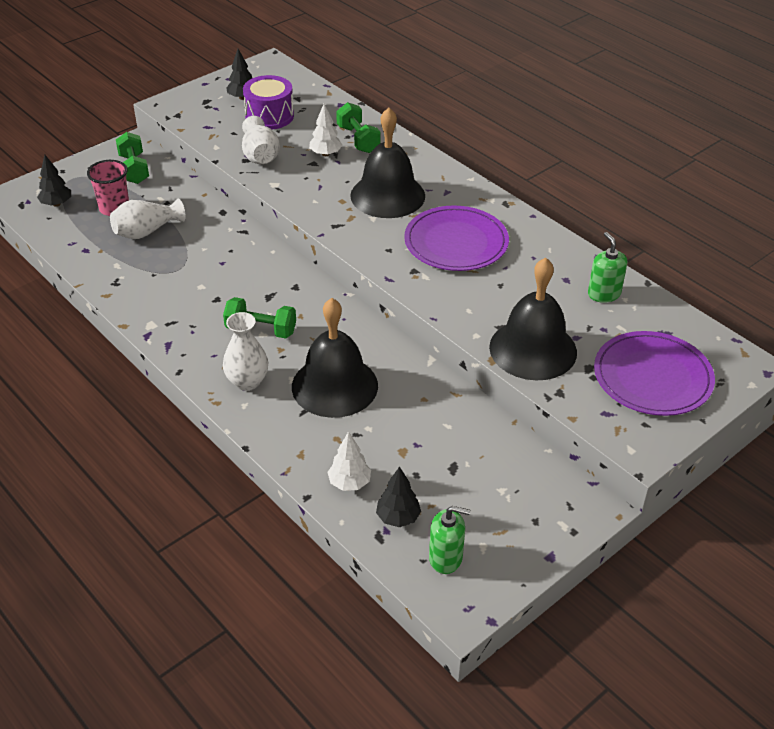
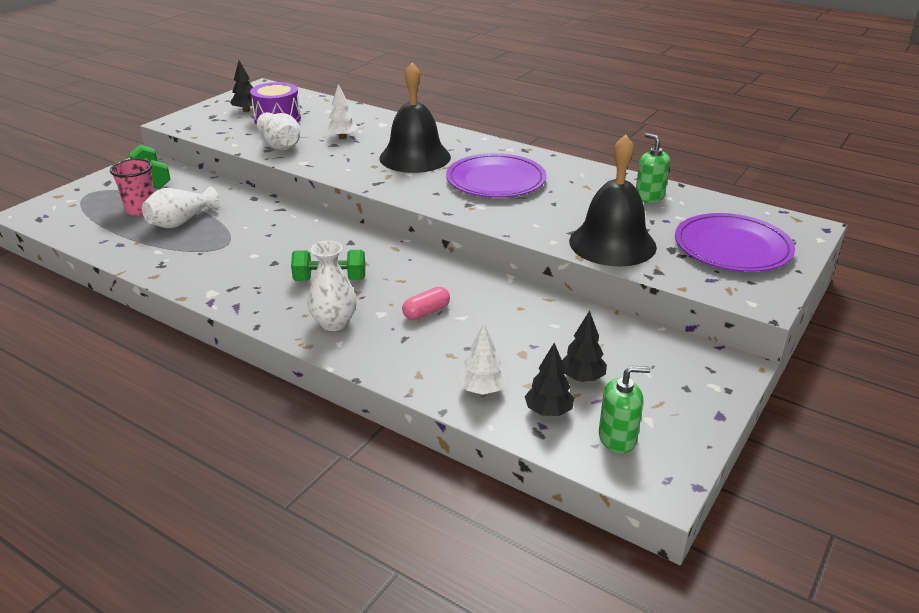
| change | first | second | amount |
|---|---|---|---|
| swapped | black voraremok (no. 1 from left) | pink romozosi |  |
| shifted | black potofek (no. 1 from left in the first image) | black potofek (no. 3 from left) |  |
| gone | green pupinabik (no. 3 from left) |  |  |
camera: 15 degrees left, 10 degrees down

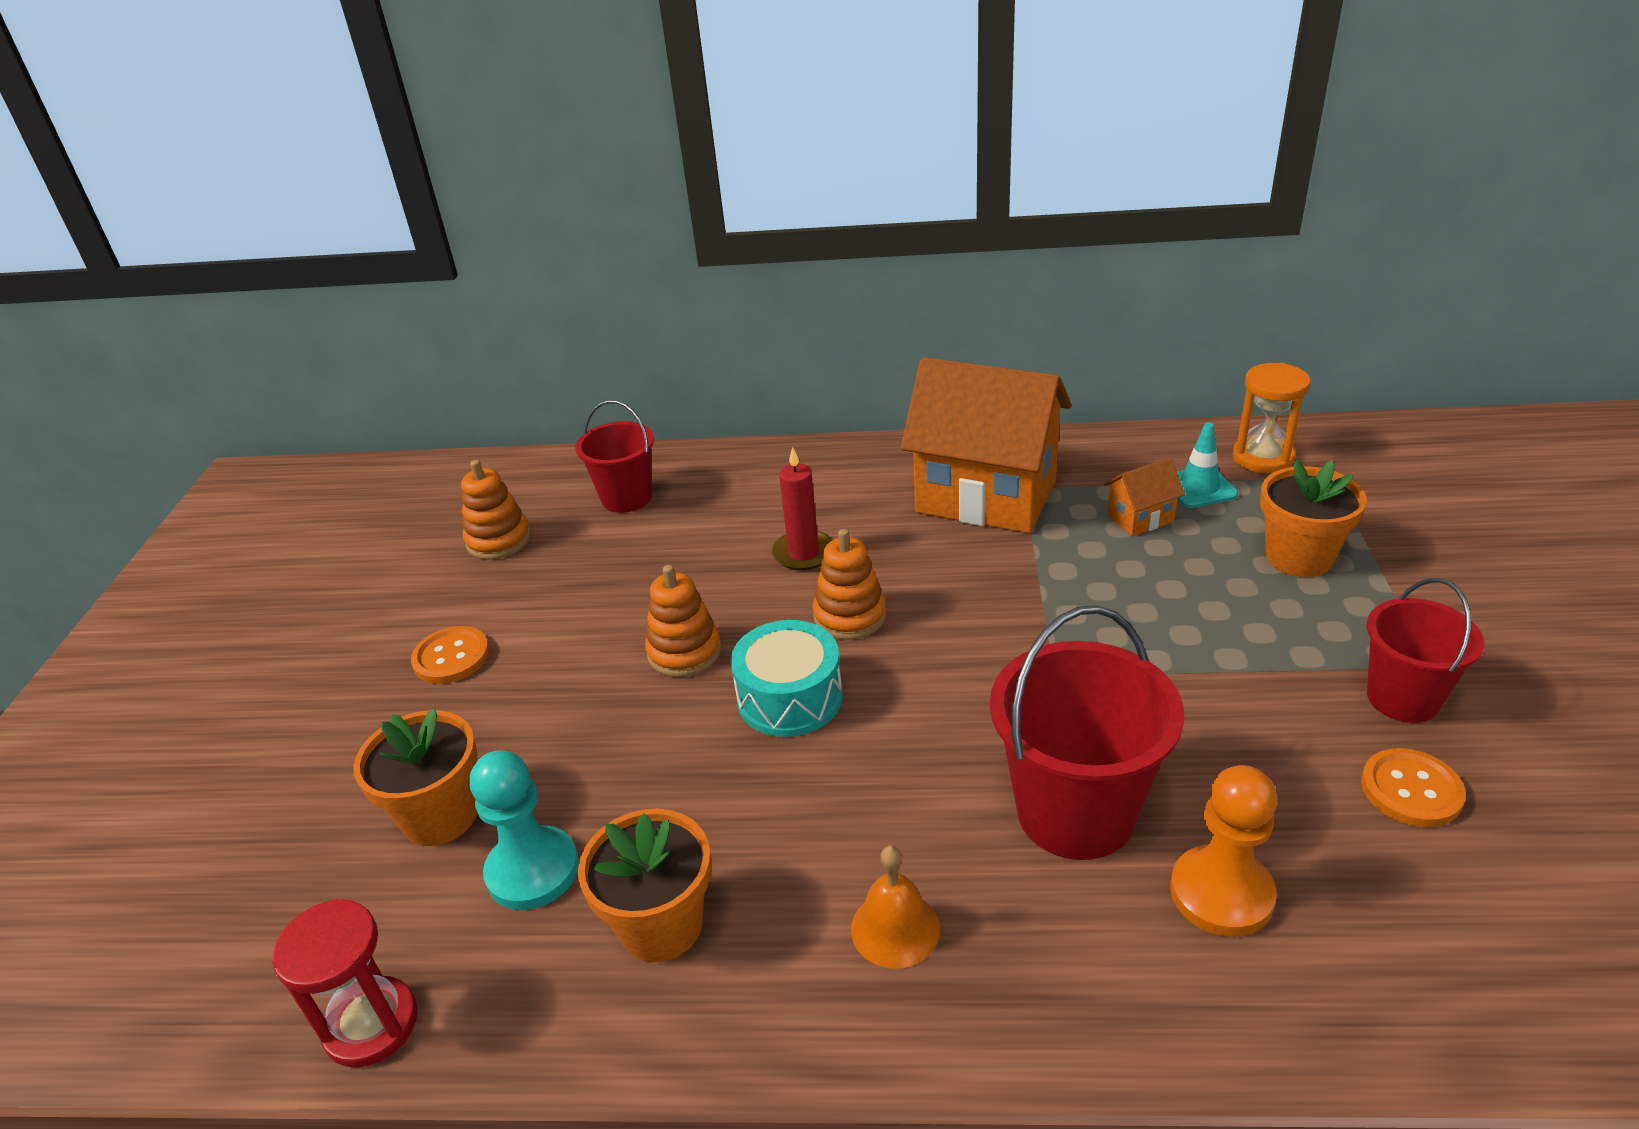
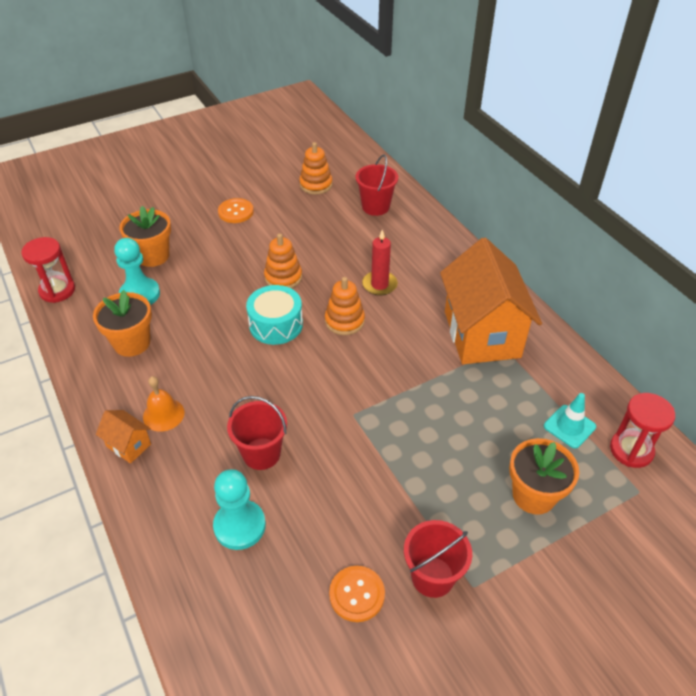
| change | first | second | amount |
|---|---|---|---|
| shifted | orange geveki (no. 2 from left in the first image) | orange geveki (no. 1 from left) |  |
| repainted | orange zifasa | turquoise zifasa (no. 2 from left) |  |
| scaled | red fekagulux (no. 2 from left in the first image) | red fekagulux (no. 1 from left) | x0.63 |
| repainted | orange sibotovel | red sibotovel (no. 2 from left) |  |
camera: 55 degrees right, 10 degrees up

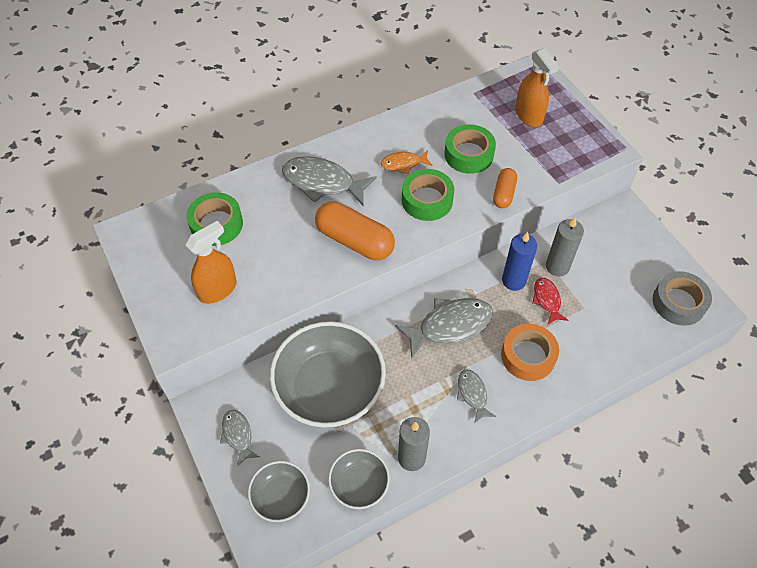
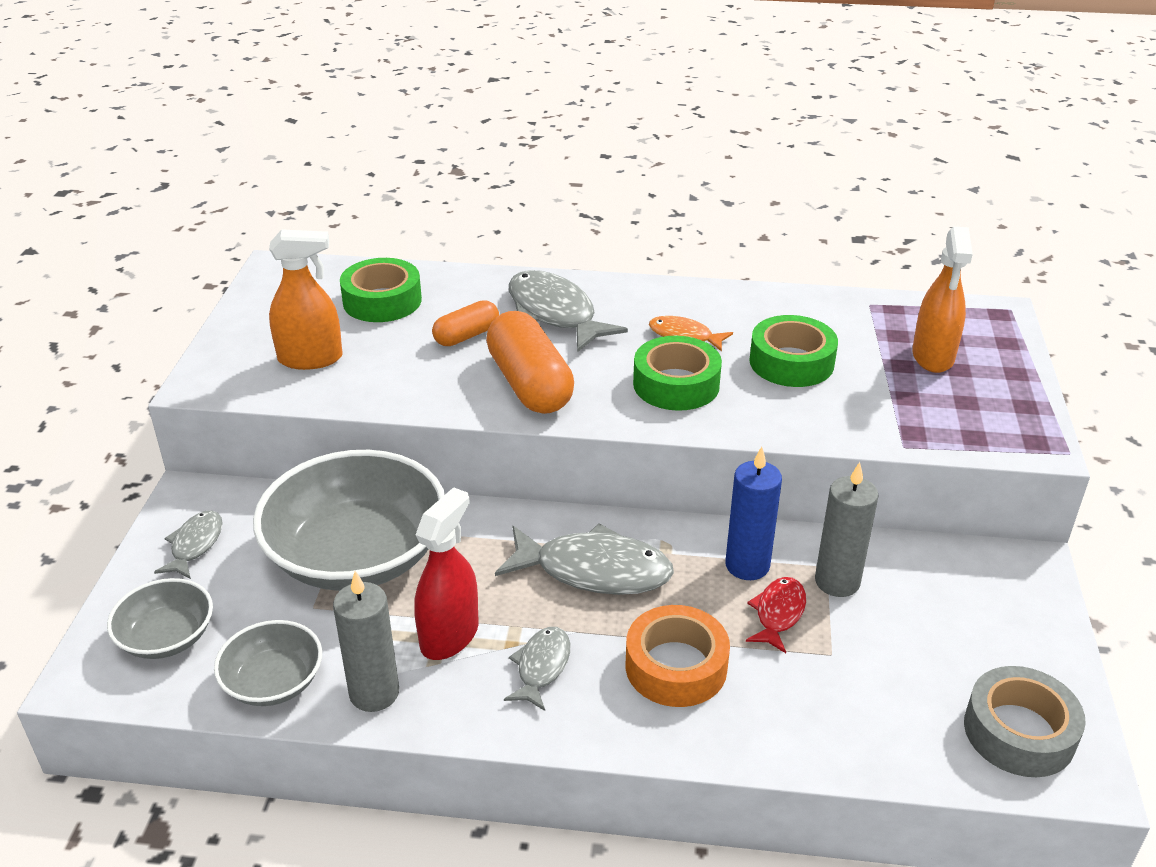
| change | first | second | amount |
|---|---|---|---|
| new |  | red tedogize |  |
| shifted | orange romozosi (no. 2 from left in the first image) | orange romozosi (no. 1 from left) |  |
camera: 35 degrees right, 20 degrees down

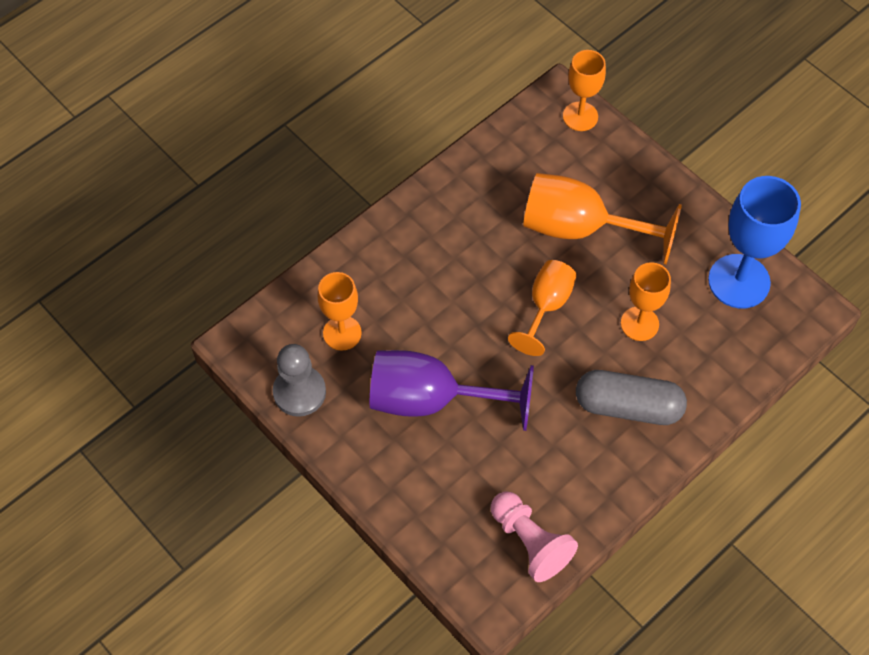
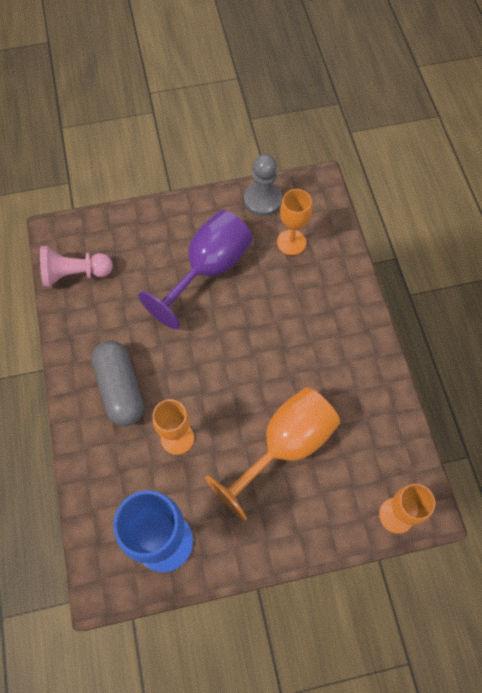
| change | first | second | amount |
|---|---|---|---|
| rotated | grey romozosi |  | 60 degrees counterclockwise |
| gone | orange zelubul (no. 2 from left) |  |  |
camera: 120 degrees right, 5 degrees up

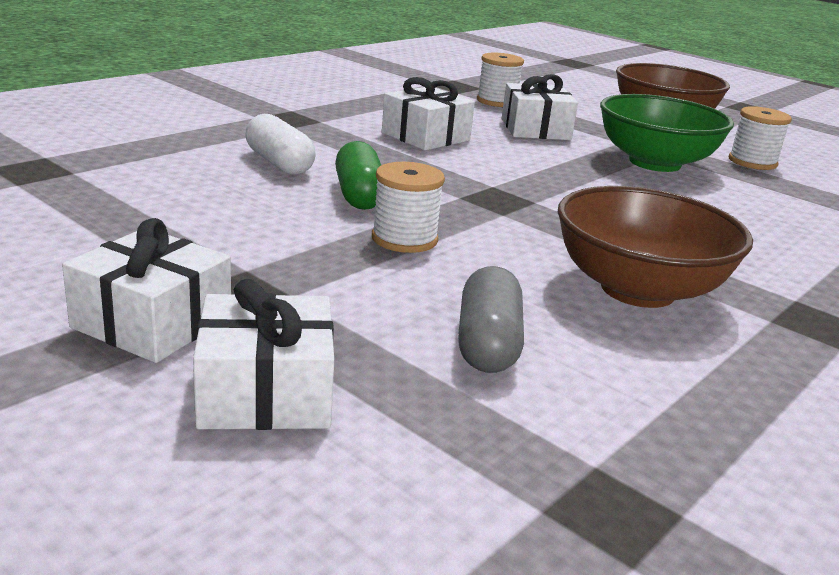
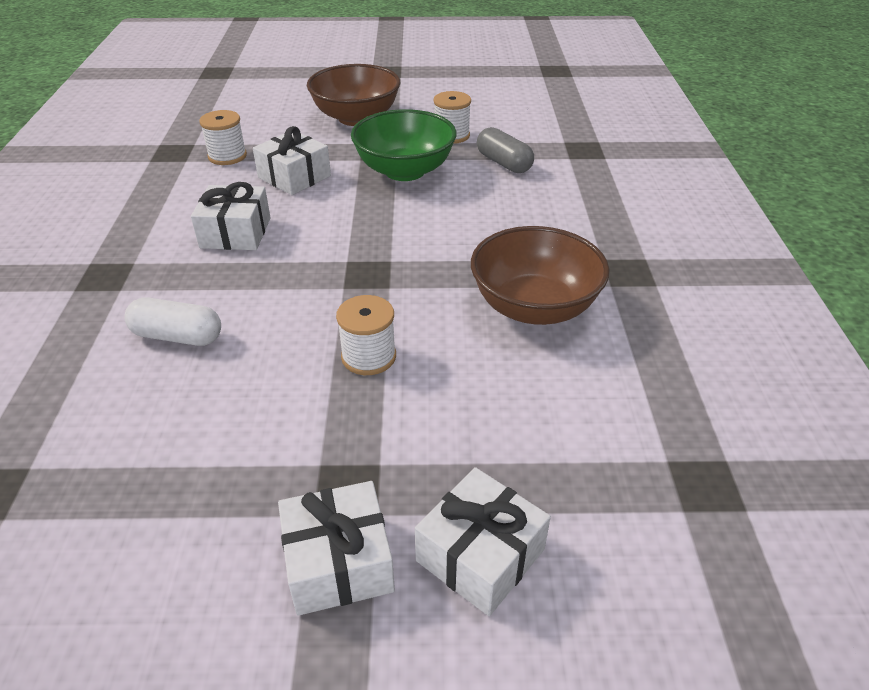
| change | first | second | amount |
|---|---|---|---|
| shifted | grey romozosi |  |  |
| gone | green romozosi |  |  |
camera: 40 degrees left, 15 degrees up

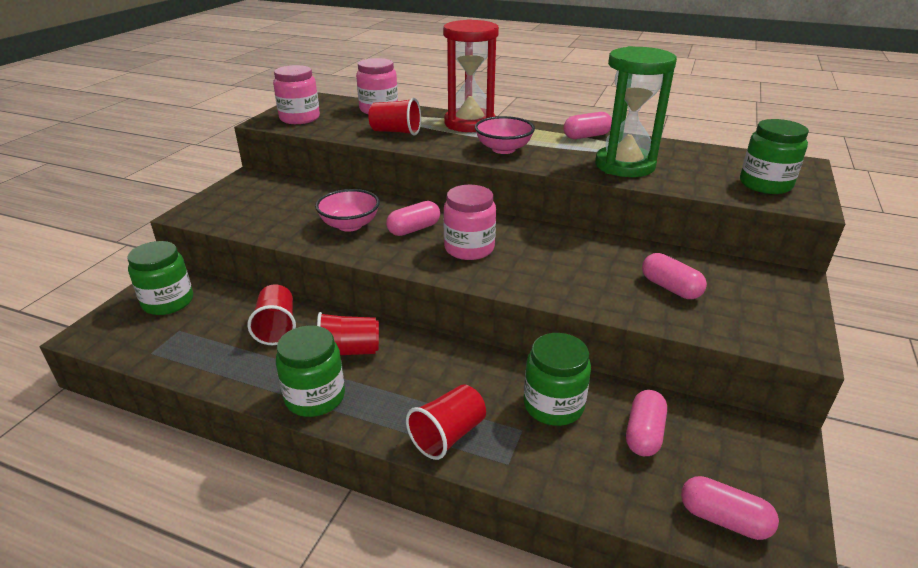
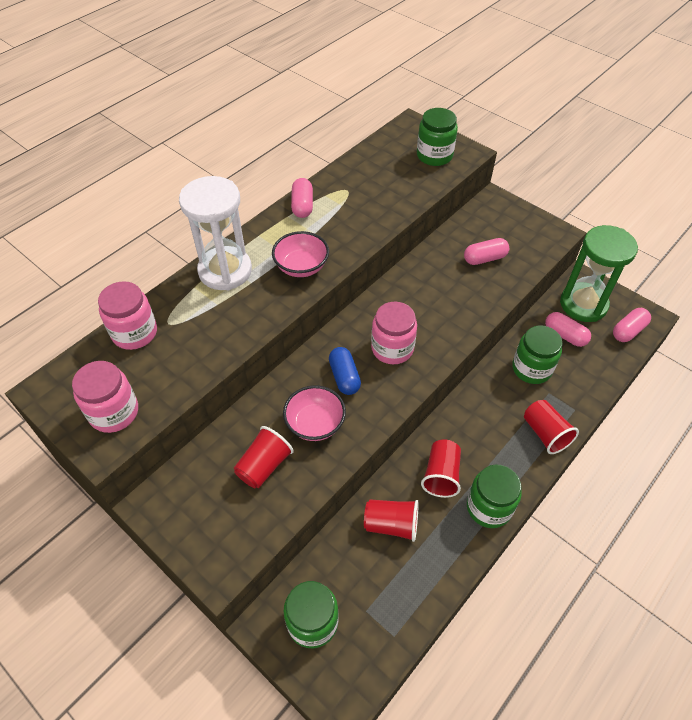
| change | first | second | amount |
|---|---|---|---|
| repainted | red sibotovel | white sibotovel |  |
| shifted | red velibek (no. 3 from left in the first image) | red velibek (no. 1 from left) |  |
| repainted | pink romozosi (no. 1 from left) | blue romozosi |  |
| shifted | green sibotovel |  |  |
camera: 70 degrees left, 20 degrees up

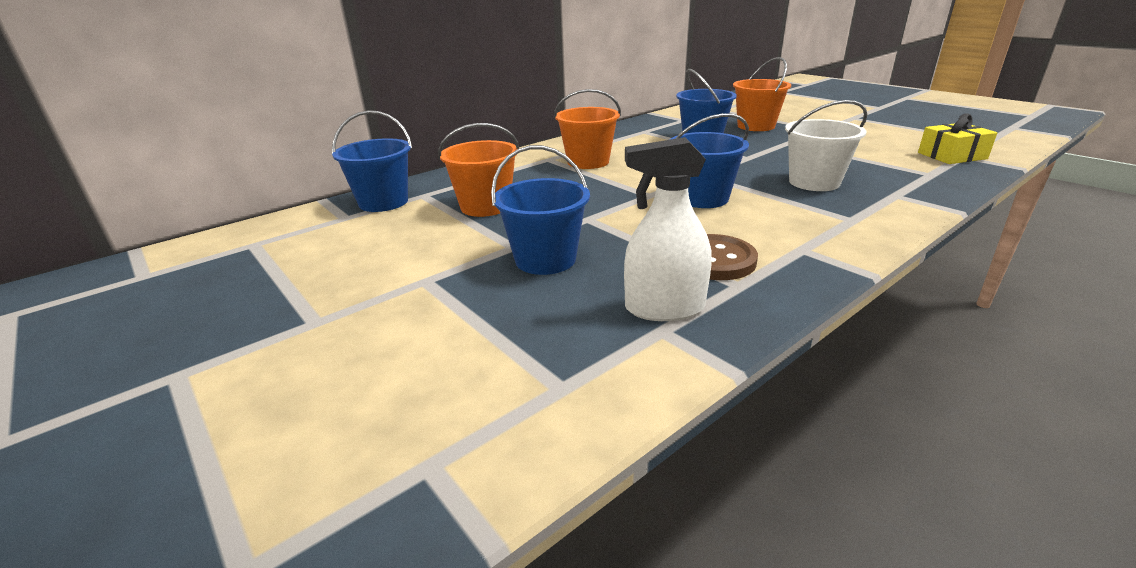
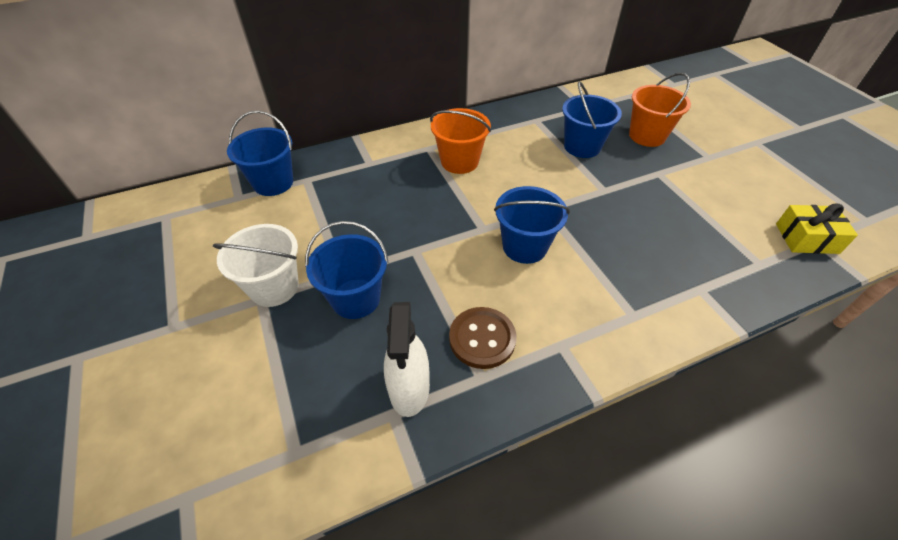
| change | first | second | amount |
|---|---|---|---|
| shifted | white fekagulux |  |  |
| rotated | white tedogize |  | 105 degrees counterclockwise |
| gone | orange fekagulux (no. 1 from left) |  |  |
camera: 15 degrees right, 20 degrees up

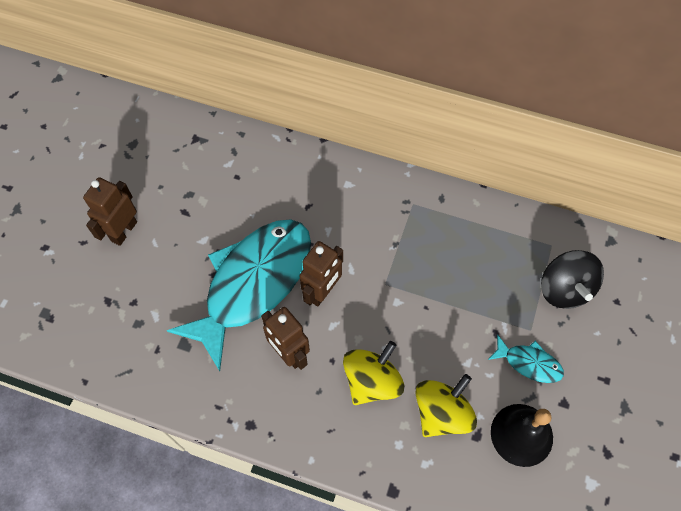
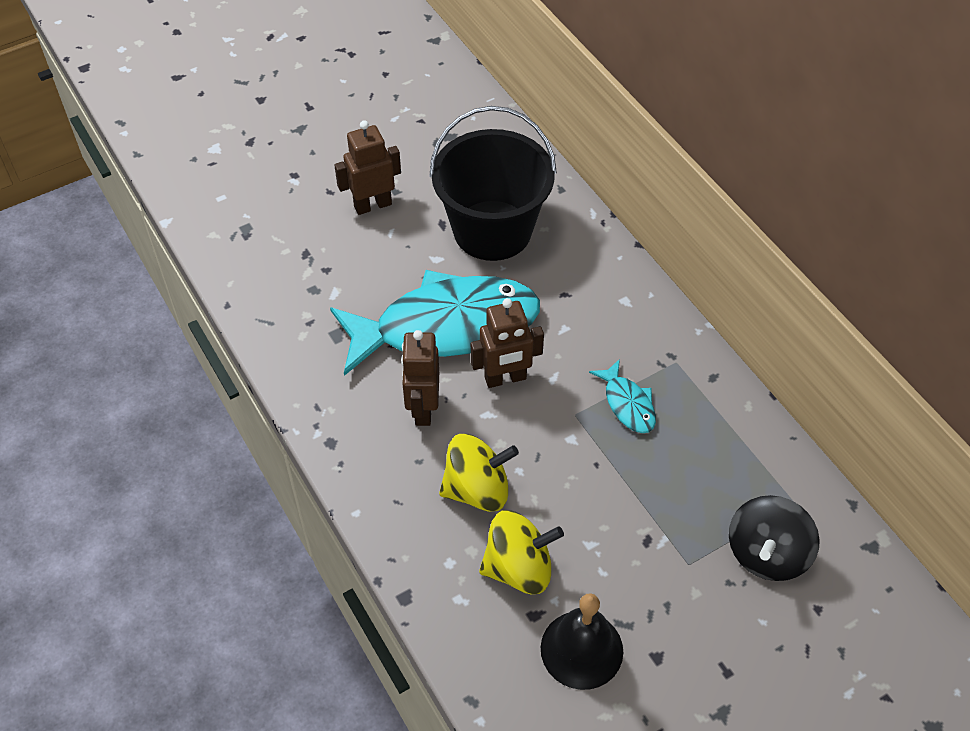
| change | first | second | amount |
|---|---|---|---|
| new |  | black fekagulux |  |
| shifted | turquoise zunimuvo (no. 2 from left) |  |  |
camera: 40 degrees right, 10 degrees down

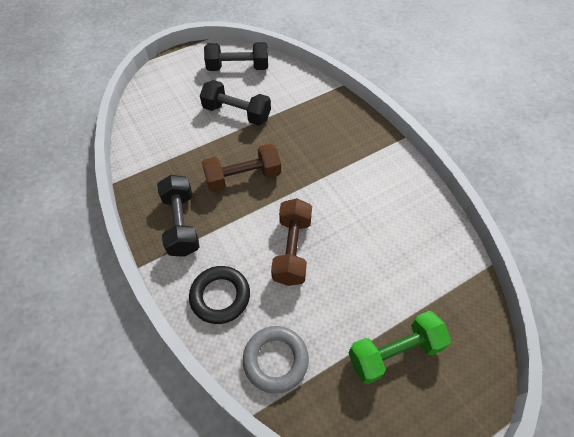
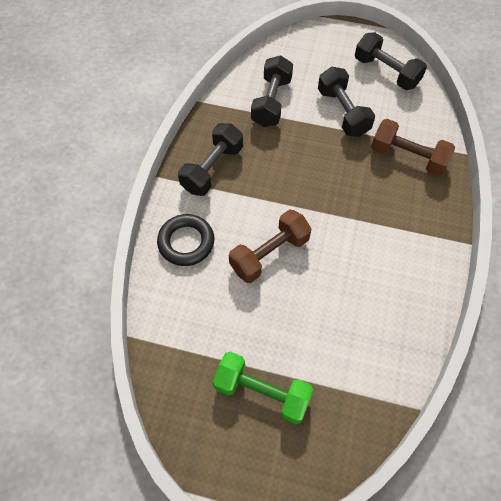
| change | first | second | amount |
|---|---|---|---|
| new |  | black pupinabik (no. 2 from left) |  |
| shifted | brown pupinabik (no. 1 from left in the first image) | brown pupinabik (no. 2 from left) |  |
| gone | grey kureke |  |  |
camera: 45 degrees right, 5 degrees up

